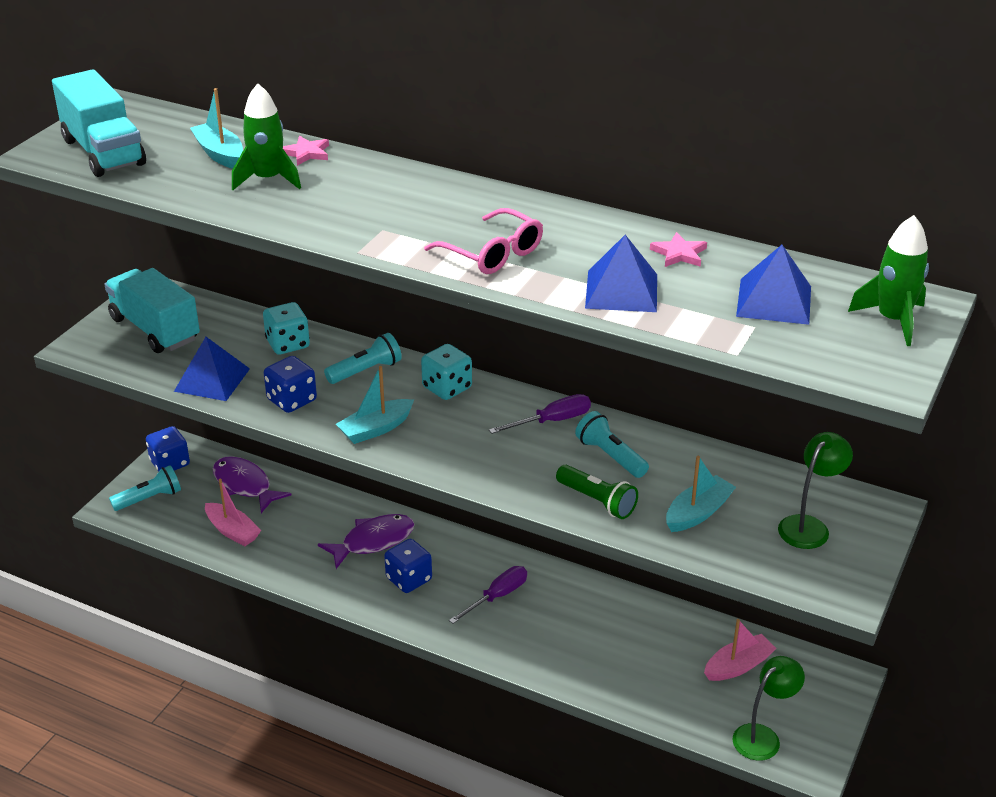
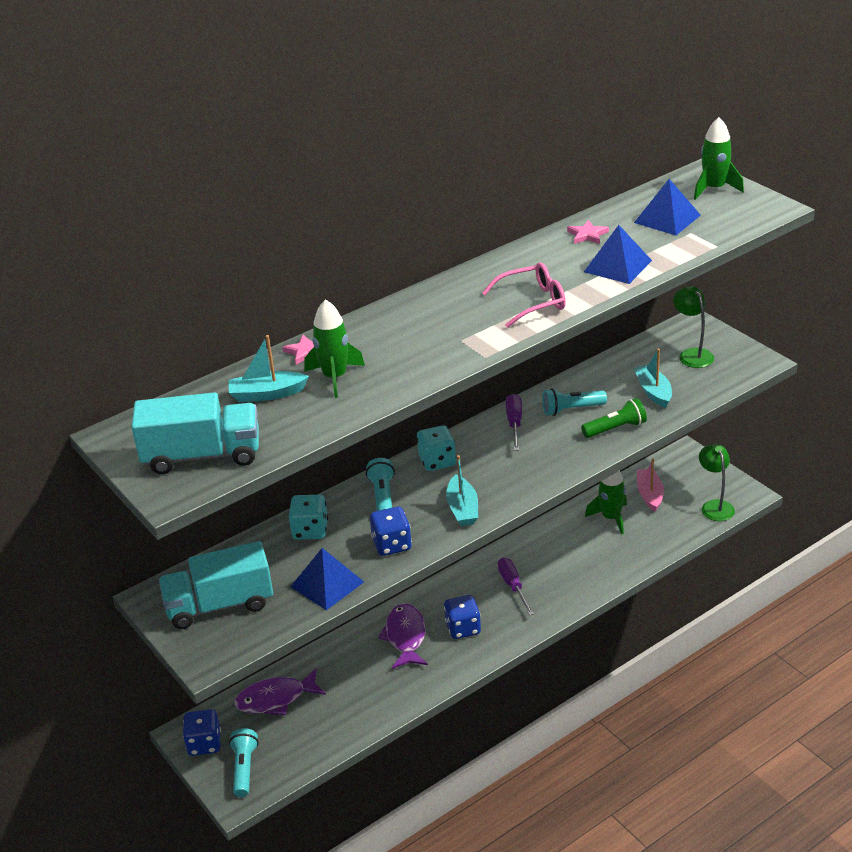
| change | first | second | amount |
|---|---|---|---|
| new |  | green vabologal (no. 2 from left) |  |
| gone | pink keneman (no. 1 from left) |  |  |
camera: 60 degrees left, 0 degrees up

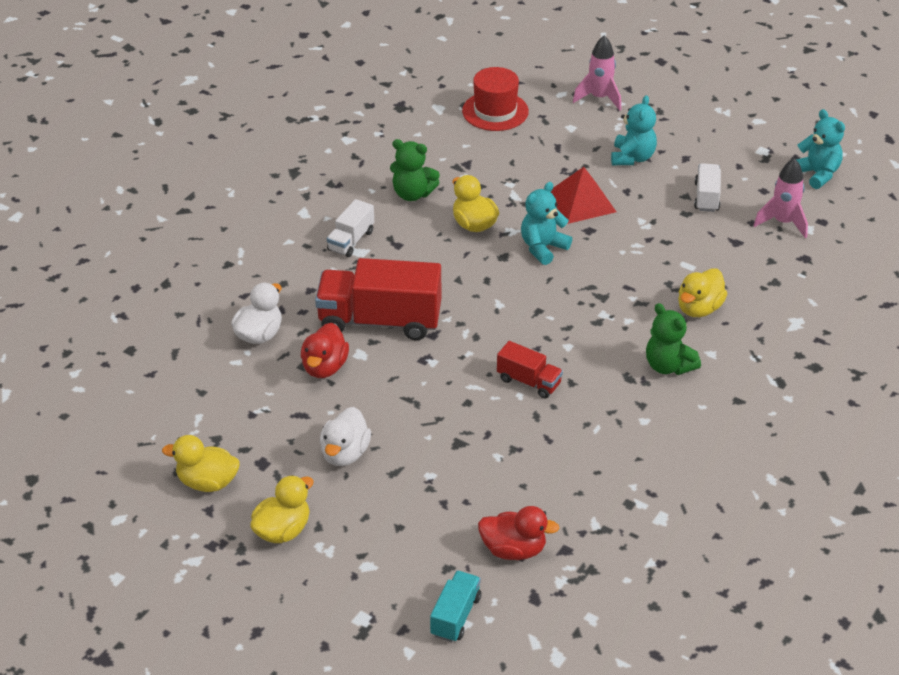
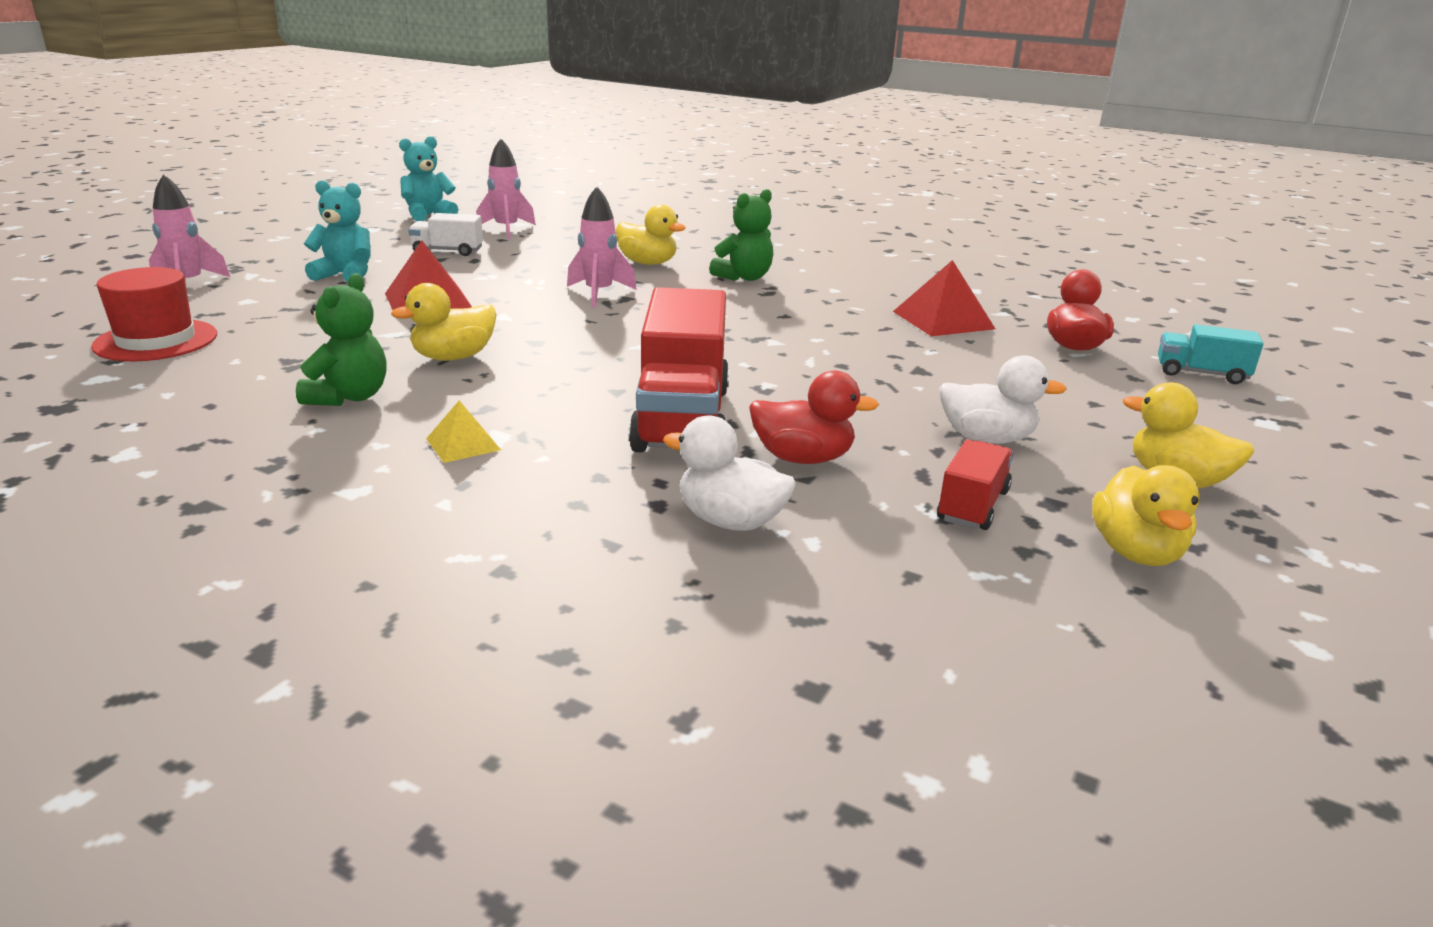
| change | first | second | amount |
|---|---|---|---|
| swapped | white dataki (no. 1 from left) | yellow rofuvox |  |
| new |  | pink vabologal (no. 3 from left) |  |
| new |  | red rofuvox (no. 2 from left) |  |
| shifted | red dataki (no. 2 from left) |  |  |
| gone | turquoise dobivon (no. 1 from left) |  |  |
camera: 95 degrees left, 15 degrees down

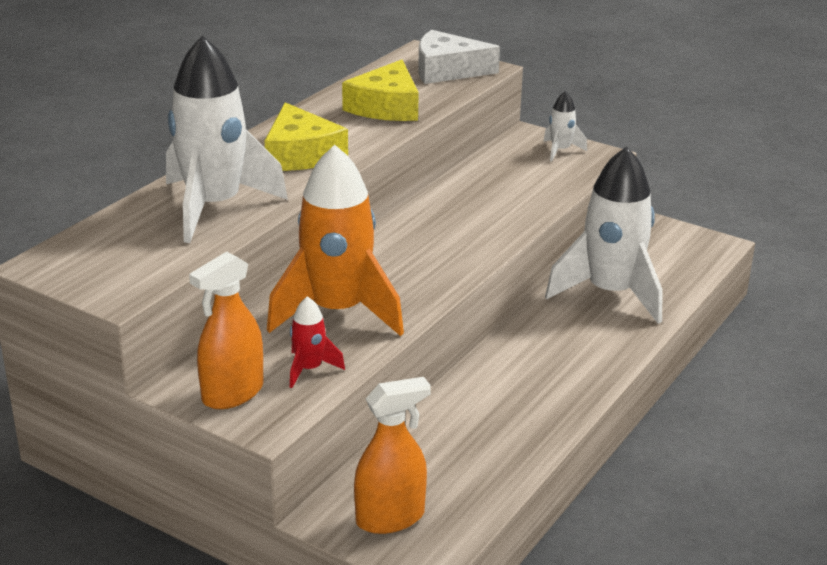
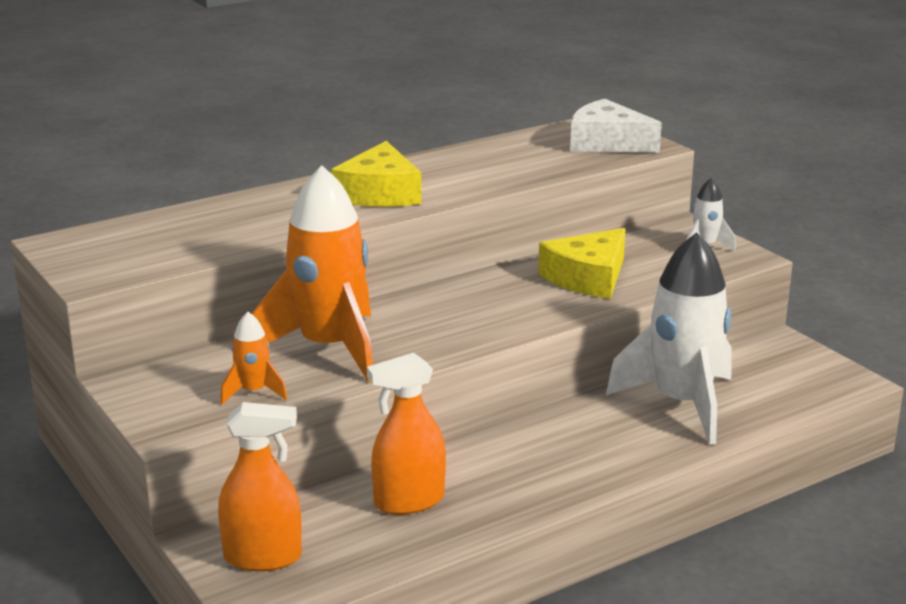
| change | first | second | amount |
|---|---|---|---|
| repainted | red vabologal | orange vabologal (no. 1 from left) |  |
| shifted | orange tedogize (no. 1 from left in the first image) | orange tedogize (no. 2 from left) |  |
| shifted | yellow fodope (no. 2 from left) |  |  |
| gone | white vabologal (no. 1 from left) |  |  |
camera: 25 degrees right, 5 degrees down

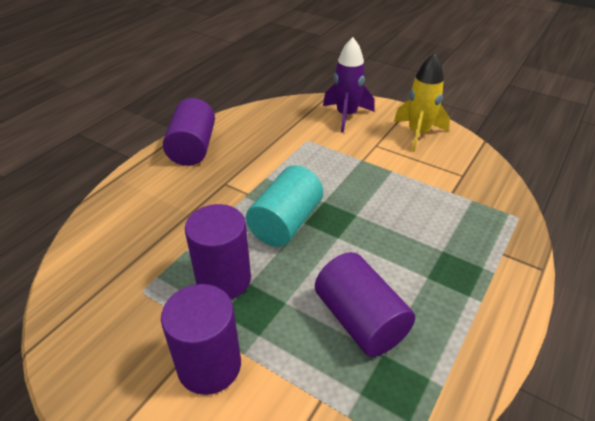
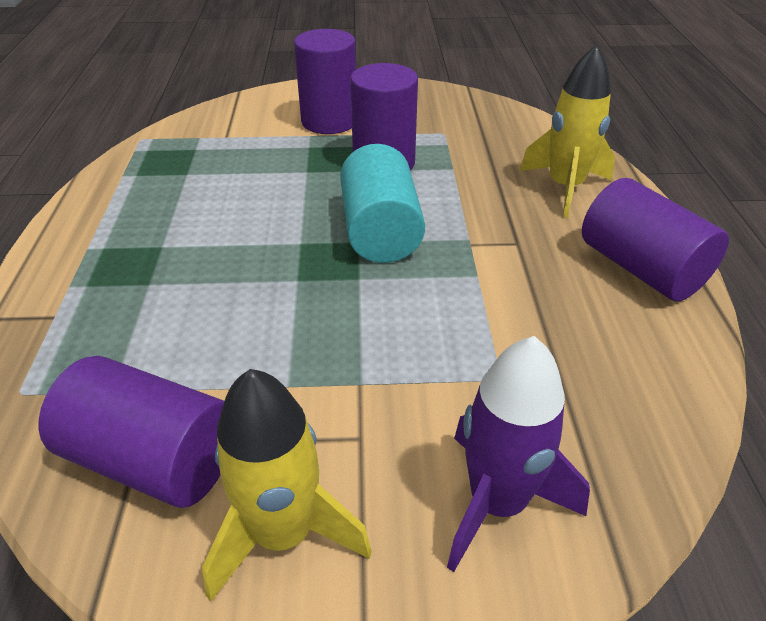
| change | first | second | amount |
|---|---|---|---|
| shifted | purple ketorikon (no. 4 from left in the first image) | purple ketorikon (no. 1 from left) |  |
| new |  | yellow vabologal (no. 2 from left) |  |
camera: 145 degrees right, 0 degrees up

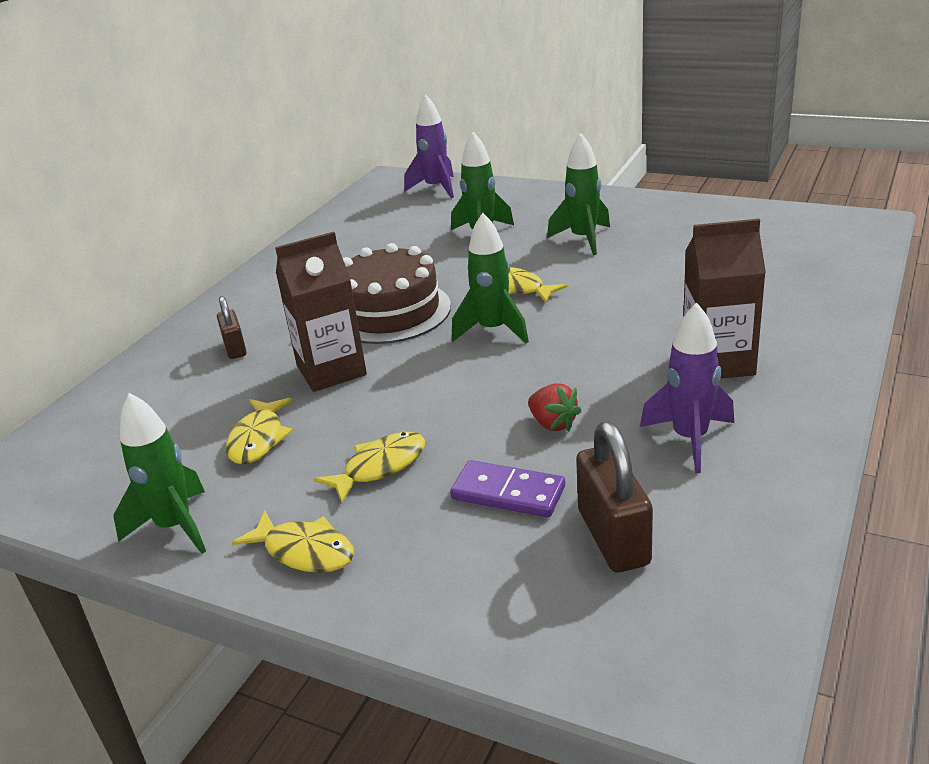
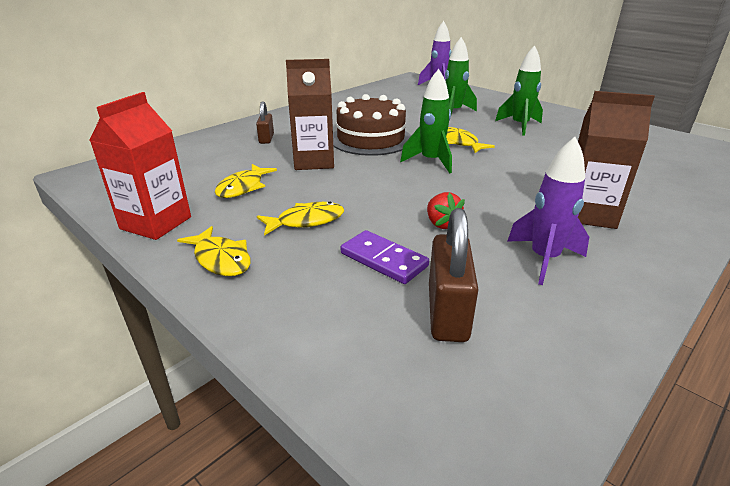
| change | first | second | amount |
|---|---|---|---|
| swapped | green vabologal (no. 1 from left) | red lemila |  |
camera: 15 degrees right, 0 degrees up

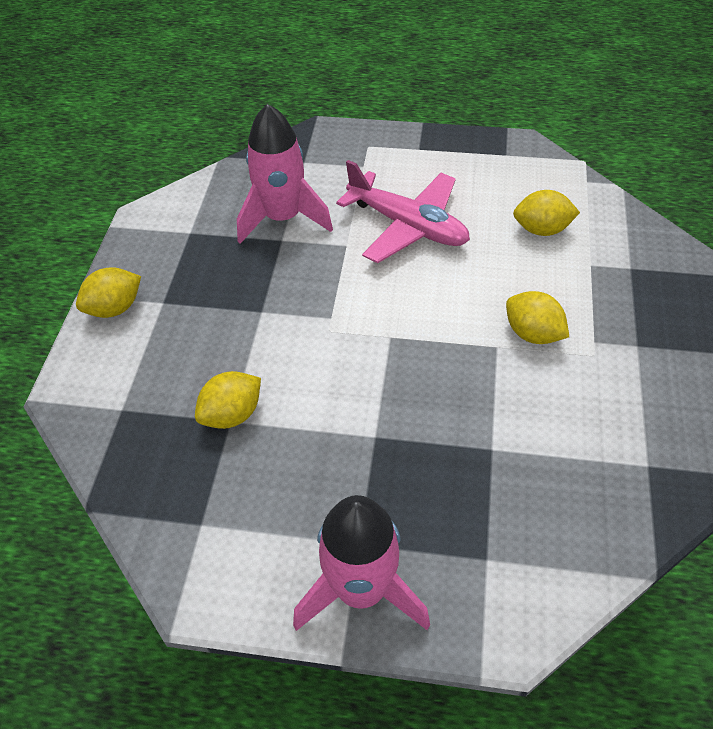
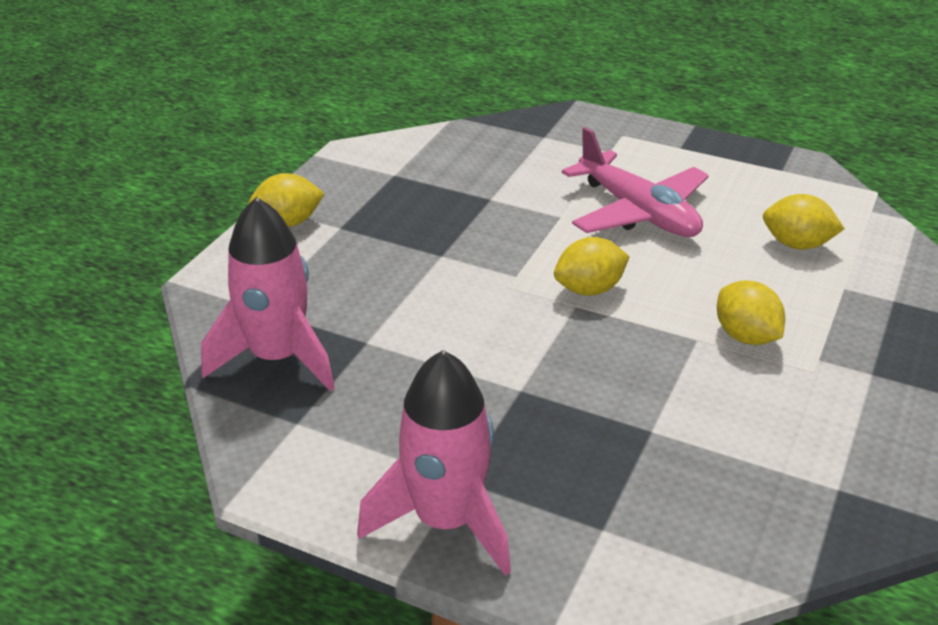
| change | first | second | amount |
|---|---|---|---|
| shifted | pink vabologal (no. 1 from left) |  |  |
| shifted | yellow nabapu (no. 2 from left) |  |  |
camera: 15 degrees right, 15 degrees down

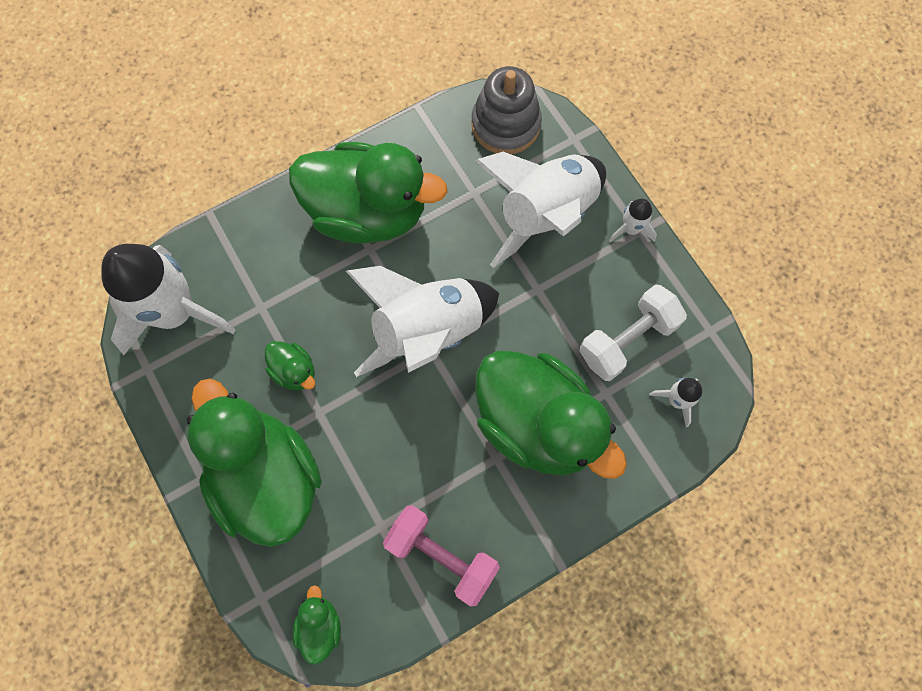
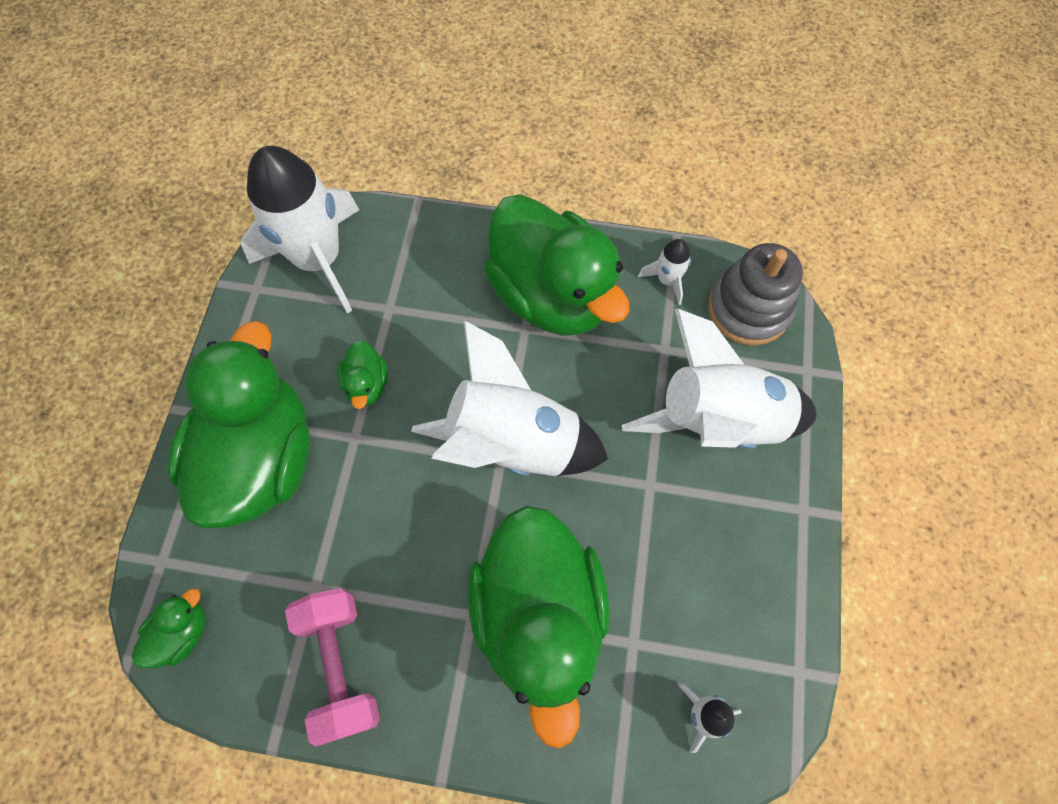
| change | first | second | amount |
|---|---|---|---|
| shifted | white vabologal (no. 4 from left in the first image) | white vabologal (no. 3 from left) |  |
| gone | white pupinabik |  |  |
camera: 40 degrees right, 5 degrees down

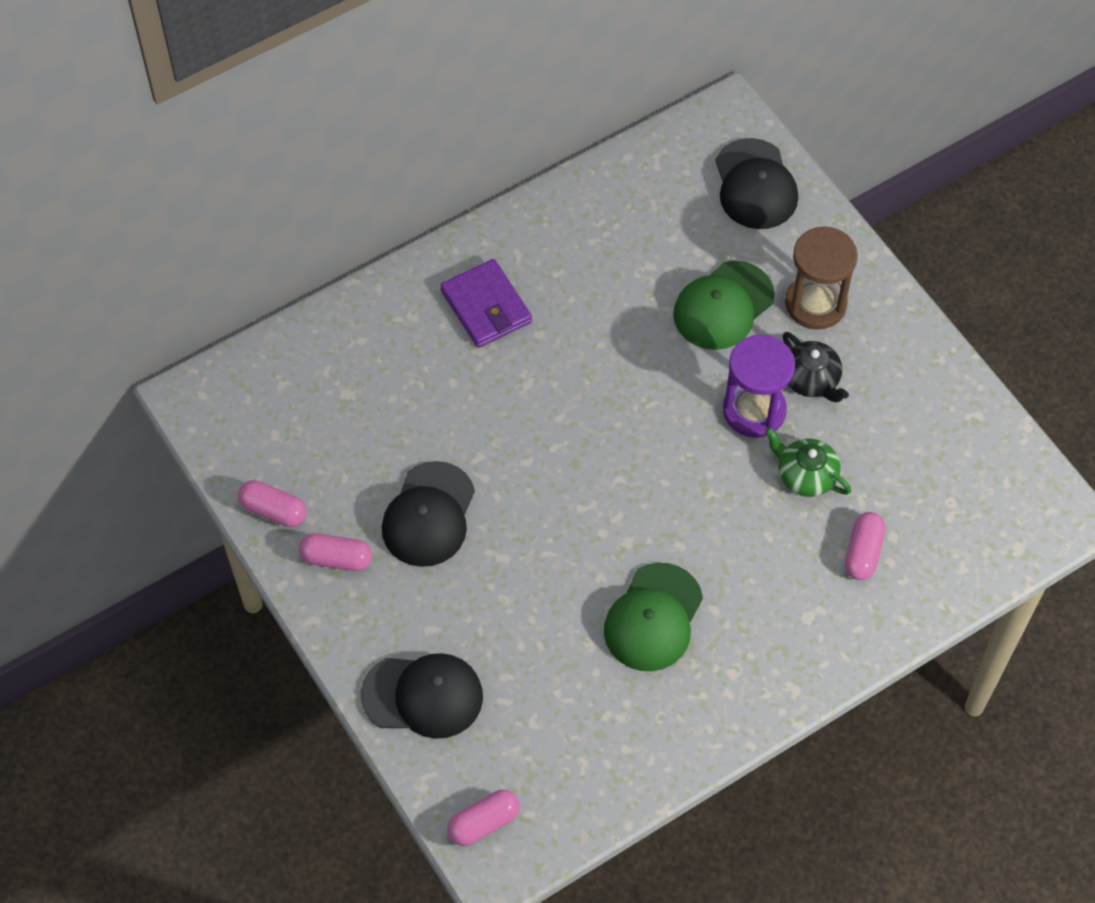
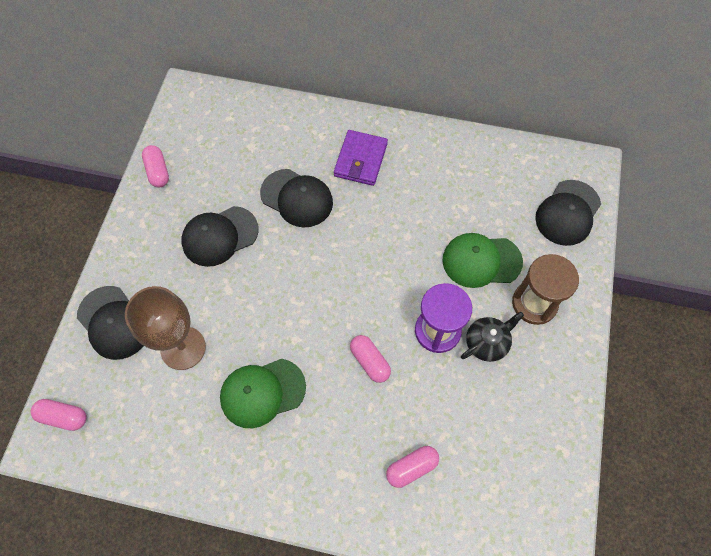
| change | first | second | amount |
|---|---|---|---|
| new |  | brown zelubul |  |
| new |  | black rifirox (no. 3 from left) |  |
| shifted | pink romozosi (no. 2 from left in the first image) | pink romozosi (no. 3 from left) |  |
| rotated | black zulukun |  | 135 degrees counterclockwise |
| gone | green zulukun |  |  |
camera: 45 degrees right, 5 degrees up

